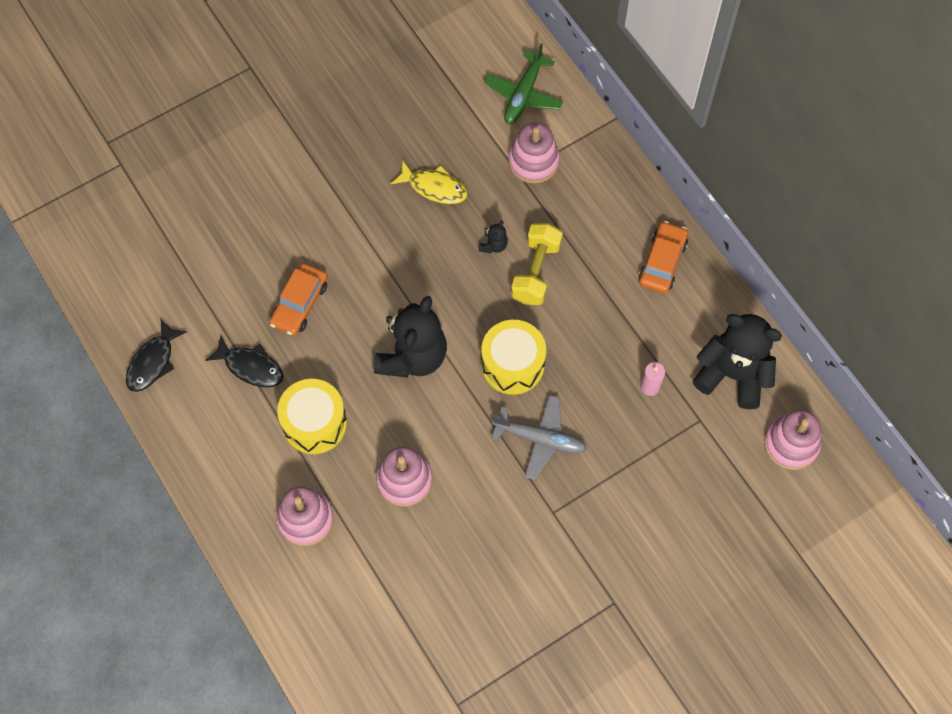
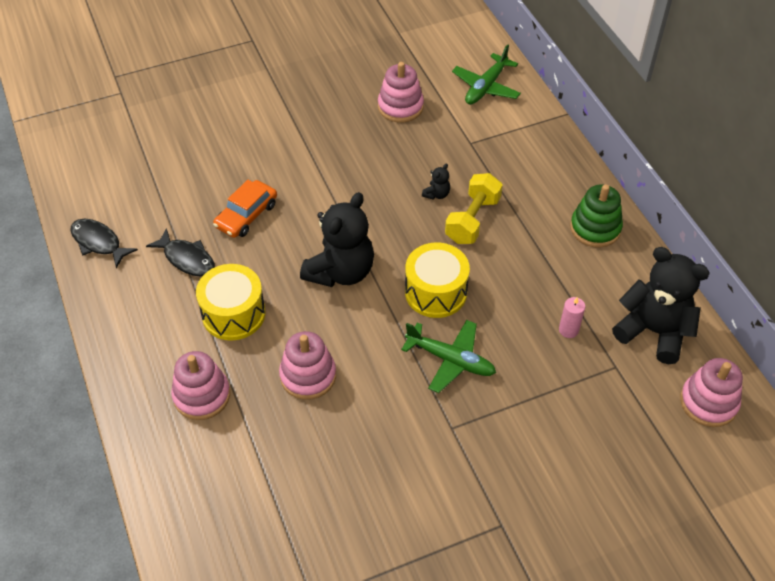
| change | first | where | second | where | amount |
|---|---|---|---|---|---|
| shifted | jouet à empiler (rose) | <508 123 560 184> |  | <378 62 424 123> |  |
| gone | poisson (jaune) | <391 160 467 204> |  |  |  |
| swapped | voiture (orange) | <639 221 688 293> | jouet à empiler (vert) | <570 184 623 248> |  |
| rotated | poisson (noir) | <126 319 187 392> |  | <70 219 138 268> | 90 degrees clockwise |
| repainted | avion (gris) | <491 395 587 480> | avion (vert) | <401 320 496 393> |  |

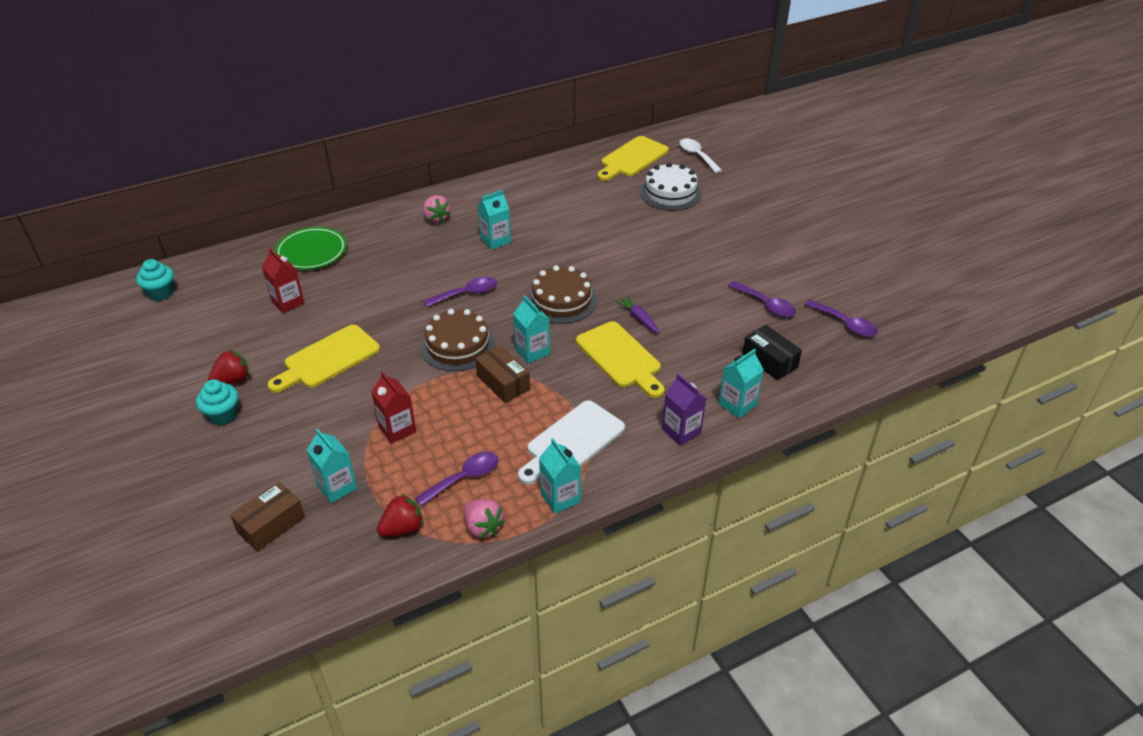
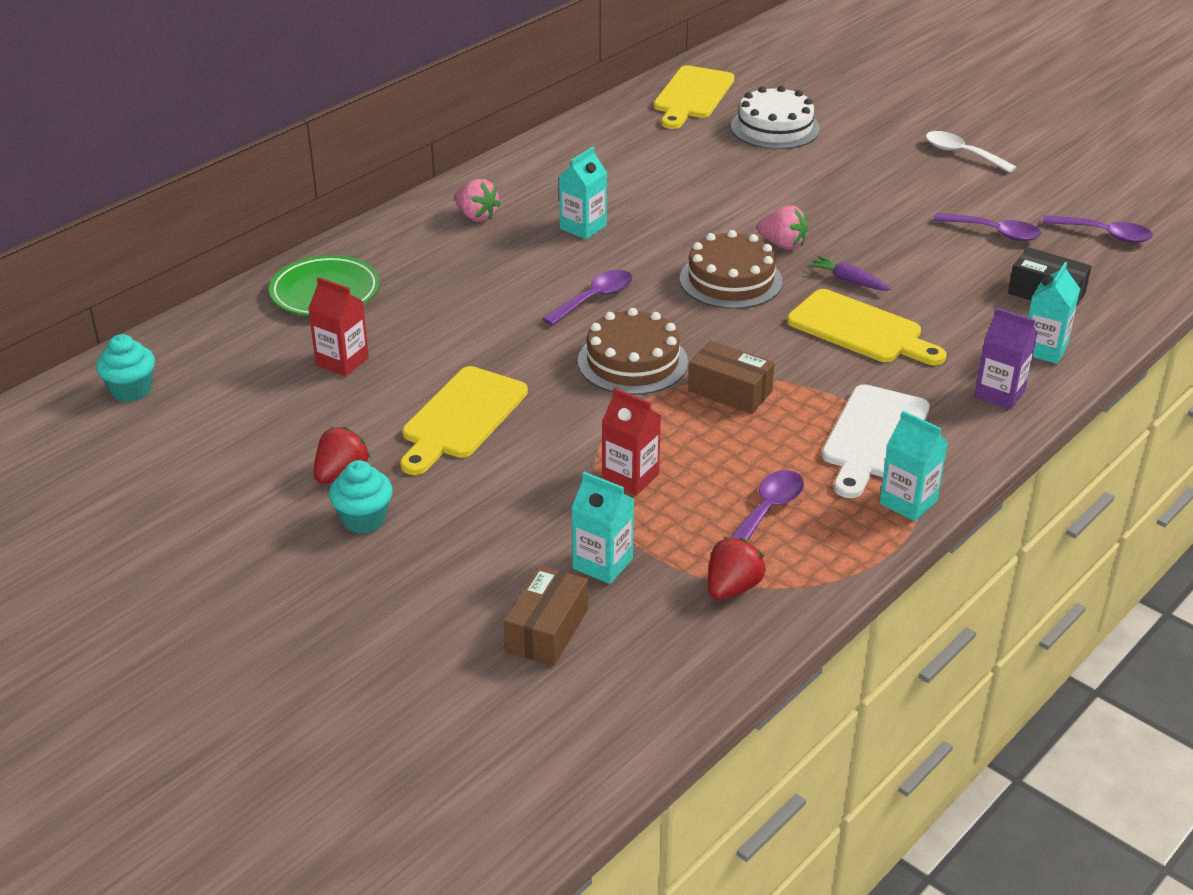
| change | first | where | second | where | amount |
|---|---|---|---|---|---|
| shifted | cuillère (blanc) | <680 138 723 173> |  | <926 131 1016 173> |  |
| gone | brique de lait (turquoise) | <513 295 550 363> |  |  |  |
| shifted | fraise (rose) | <464 499 505 539> |  | <757 206 808 250> |  |

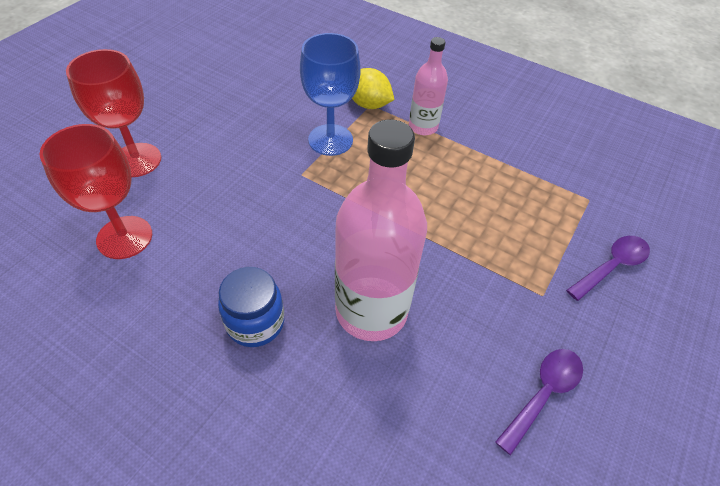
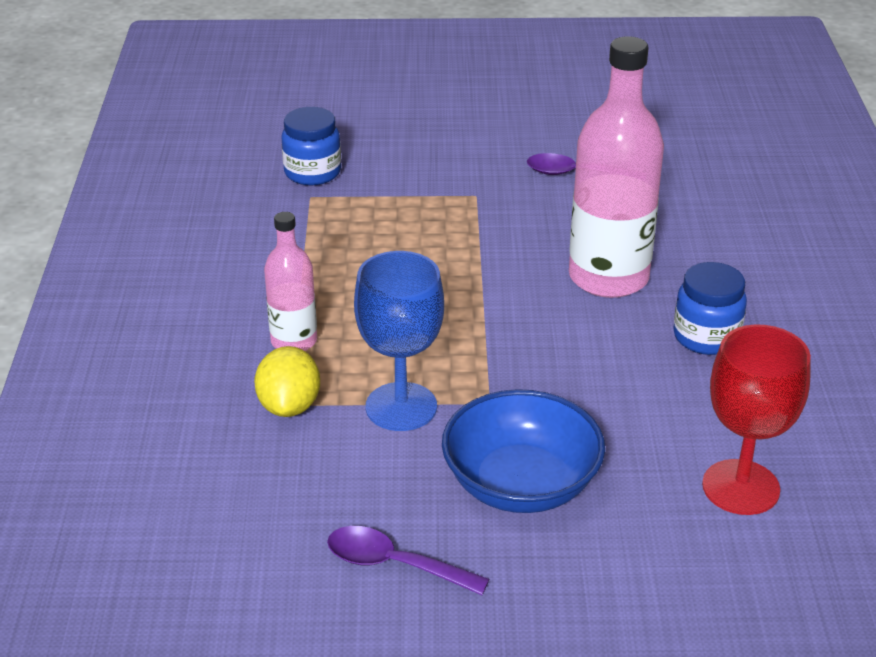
| change | first | where | second | where | amount |
|---|---|---|---|---|---|
| gone | verre à pied (rouge) | <66 49 161 177> |  |  |  |
| shifted | cuillère (violet) | <566 236 650 301> |  | <327 526 489 595> |  |
| new |  |  | bocal (bleu) | <281 107 341 185> |  |
| new |  |  | bol (bleu) | <442 389 605 513> |  |

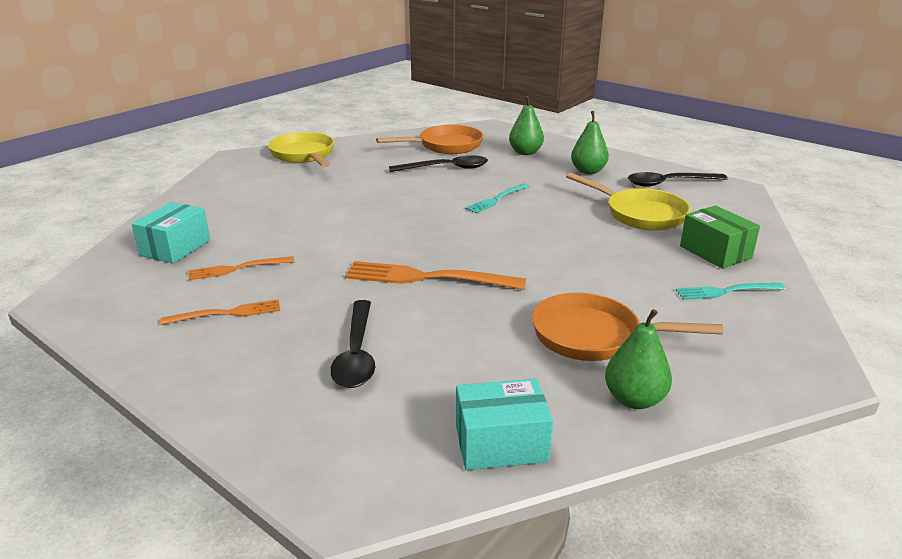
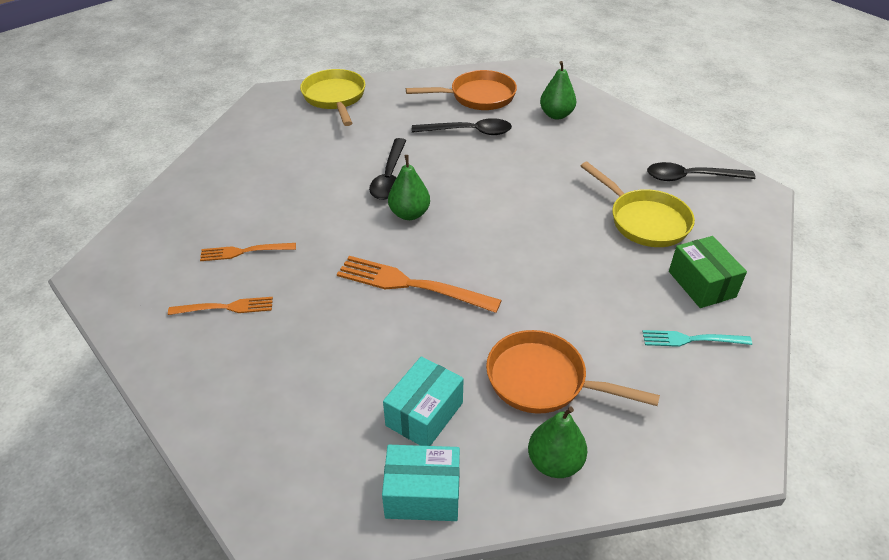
| change | first | where | second | where | amount |
|---|---|---|---|---|---|
| shifted | poire (vert) | <571 111 609 174> |  | <388 155 430 220> |  |
| gone | fourchette (turquoise) | <465 183 529 213> |  |  |  |
| shifted | boîte (turquoise) | <132 202 210 264> |  | <383 356 464 446> |  |
| shifted | cuillère (noir) | <330 300 375 388> |  | <369 138 406 200> |  |

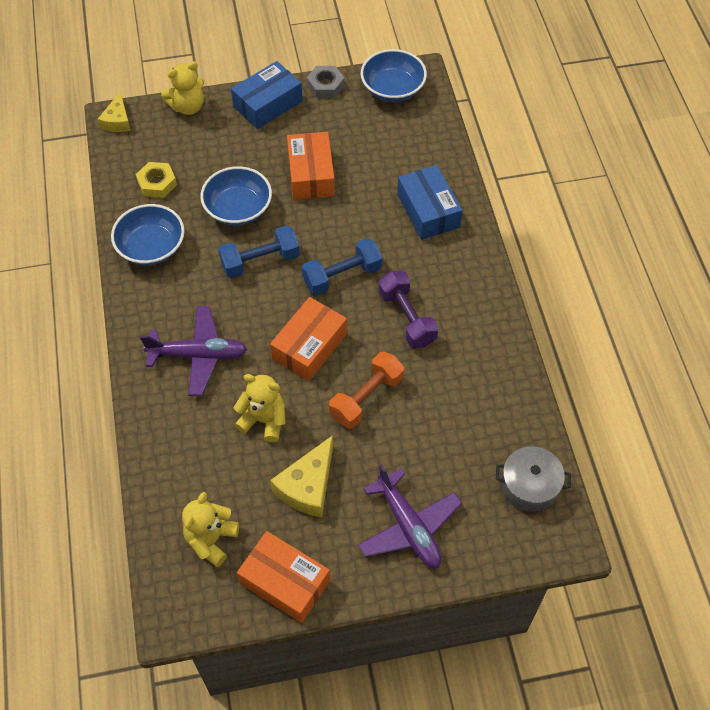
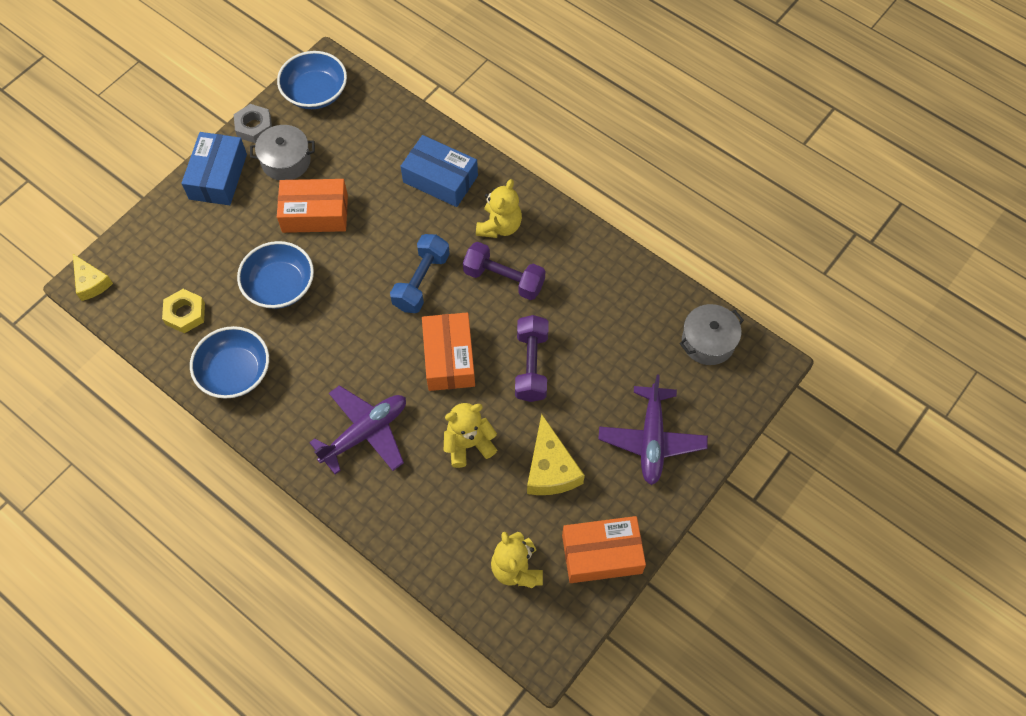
| change | first | where | second | where | amount |
|---|---|---|---|---|---|
| shifted | ours en peluche (jaune) | <161 62 204 115> |  | <476 179 522 238> |  |
| rotated | boîte (orange) | <287 132 335 199> |  | <277 179 348 233> | 45 degrees counterclockwise |
| gone | haltère (bleu) | <218 225 300 278> |  |  |  |
| repainted | haltère (orange) | <329 352 404 429> | haltère (violet) | <515 315 549 402> |  |
| rotated | avion (violet) | <358 464 462 568> |  | <598 375 708 485> | 75 degrees clockwise |
| new |  |  | marmite (gris) | <250 125 315 181> |  |

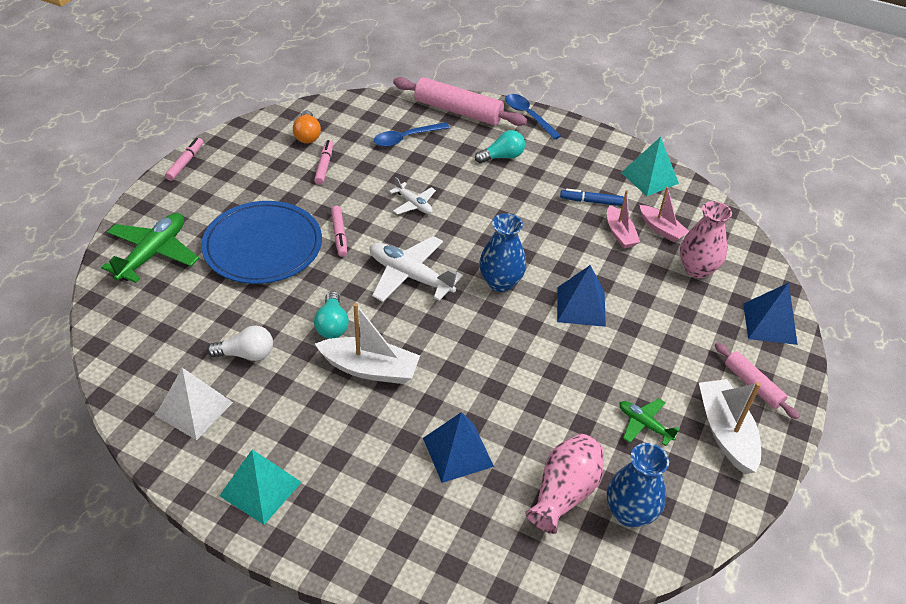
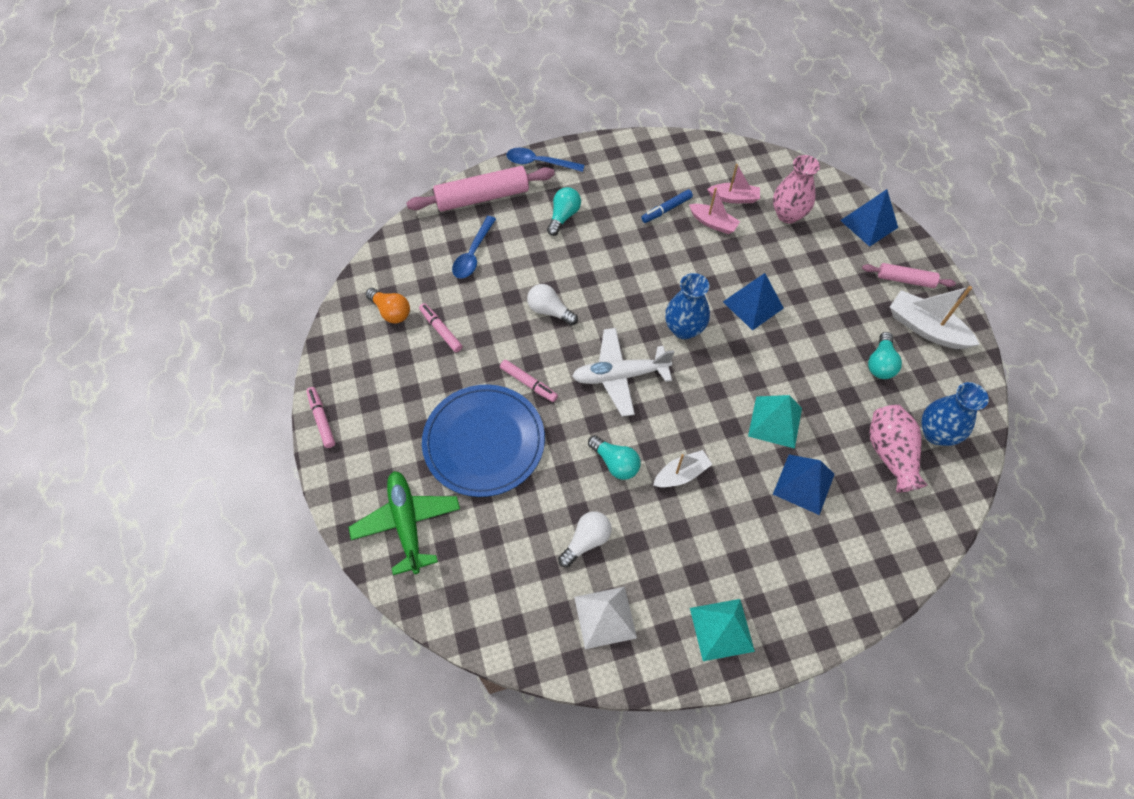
| change | first | where | second | where | amount |
|---|---|---|---|---|---|
| shifted | pyramide (turquoise) | <621 137 679 196> |  | <748 395 802 449> |  |
| swapped | avion (blanc) | <389 177 436 215> | ampoule (blanc) | <527 284 578 326> |  |
| scaled | bateau (blanc) | <315 303 420 384> |  | <653 450 712 488> | x0.64 |
| swapped | avion (vert) | <619 398 680 446> | ampoule (turquoise) | <868 332 902 379> |  |

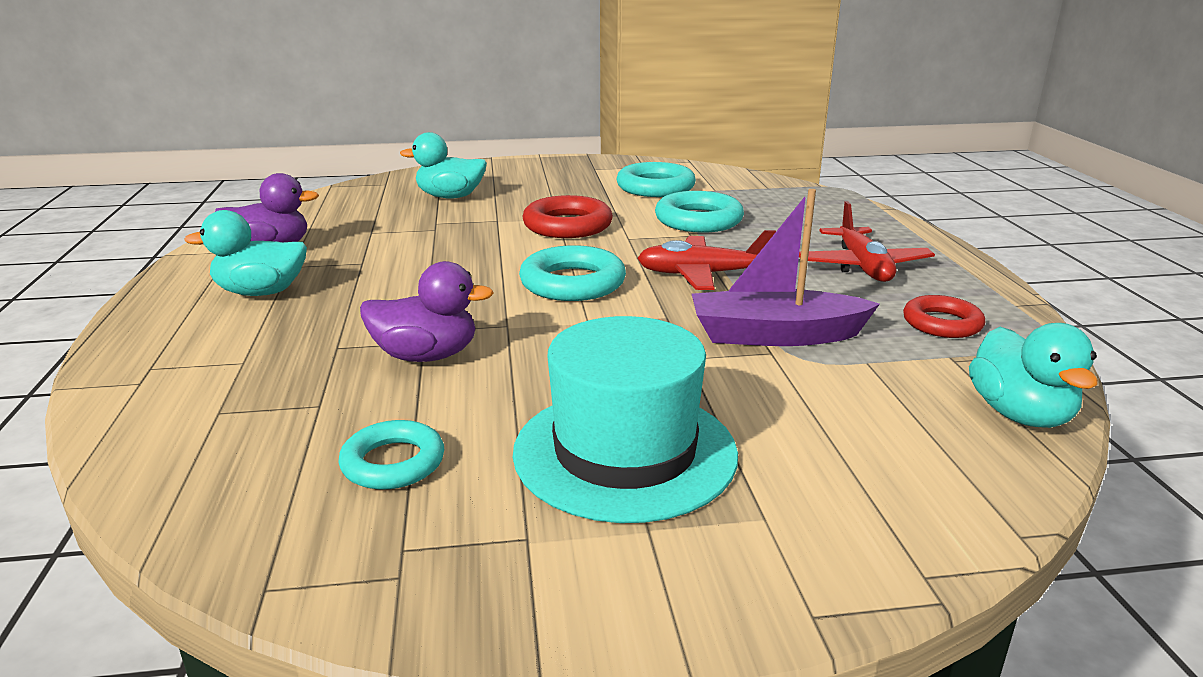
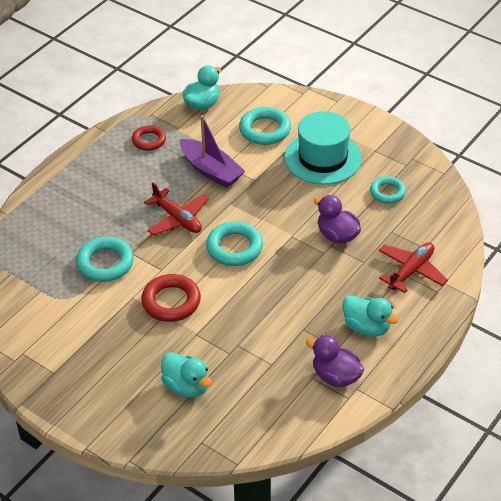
| change | first | where | second | where | amount |
|---|---|---|---|---|---|
| shifted | anneau (turquoise) | <616 162 696 197> |  | <239 107 291 145> |  |
| shifted | avion (rouge) | <799 201 935 282> |  | <379 243 448 293> |  |

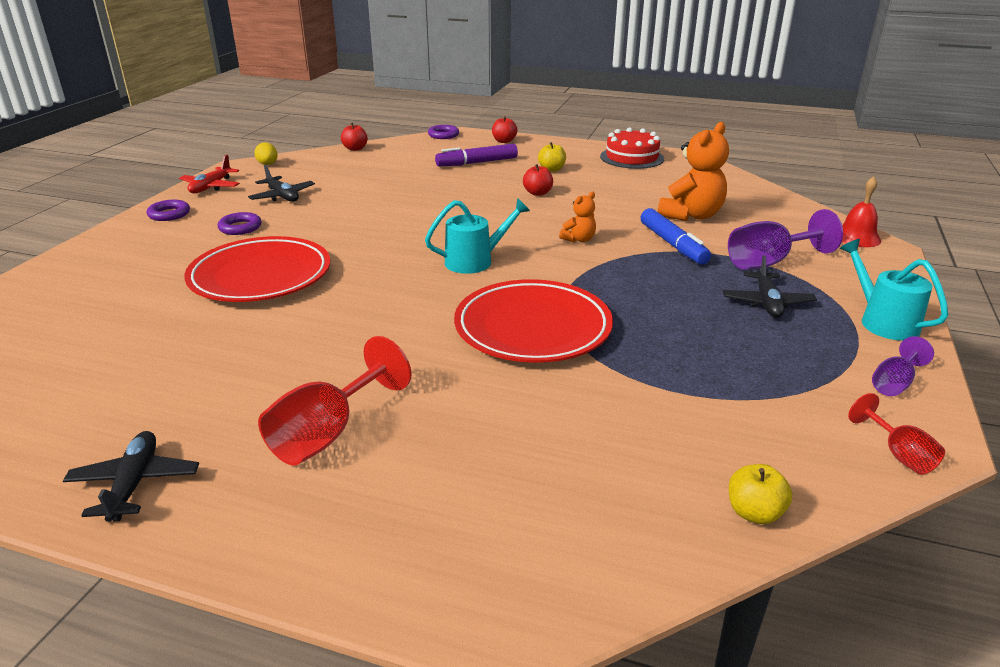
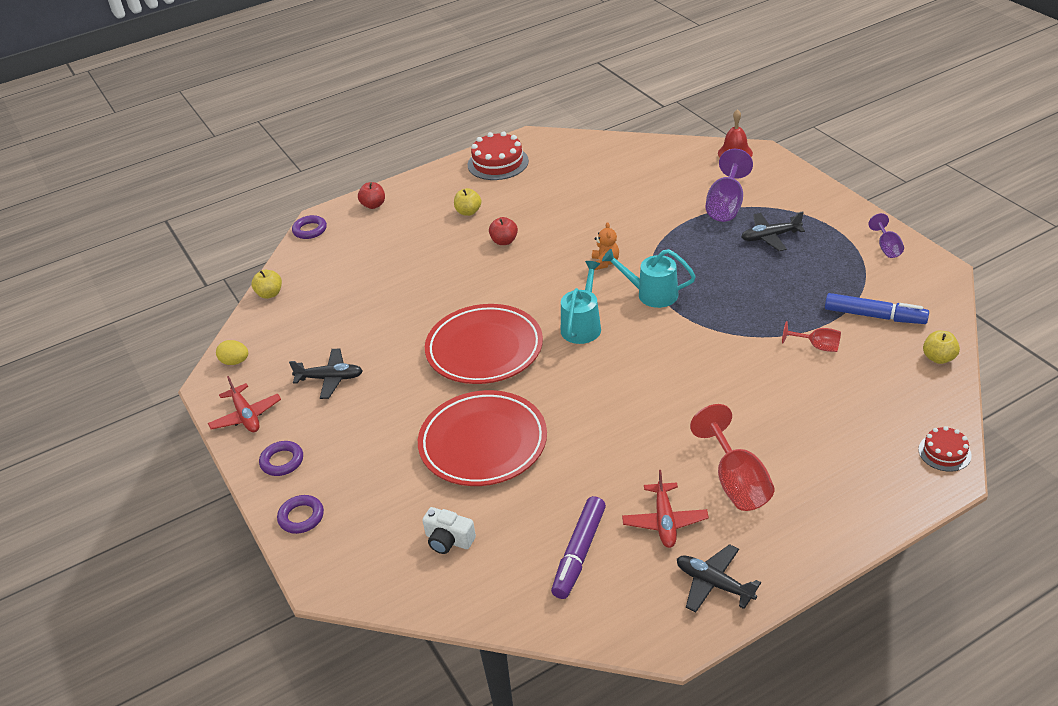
| change | first | where | second | where | amount |
|---|---|---|---|---|---|
| gone | ours en peluche (orange) | <658 122 729 221> |  |  |  |
| repainted | pomme (rouge) | <341 123 368 151> | pomme (jaune) | <251 270 282 299> |  |
| shifted | feutre (violet) | <435 144 518 166> |  | <551 496 606 599> |  |
| shifted | feutre (bleu) | <641 208 711 264> |  | <825 293 929 324> |  |
| shifted | anneau (violet) | <217 212 262 235> |  | <277 495 324 534> |  |
| shifted | arrosoir (turquoise) | <840 239 948 341> |  | <602 249 696 308> |  |
| rotated | avion (noir) | <723 255 817 318> |  | <741 211 805 251> | 120 degrees clockwise |
| shifted | assiette (rouge) | <454 279 613 363> |  | <425 304 543 384> |  |
| shifted | verre à pied (rouge) | <848 393 945 475> |  | <782 321 841 352> |  |
| new |  |  | gâteau (rouge) | <918 426 972 472> |  |
| new |  |  | avion (rouge) | <622 470 709 548> |  |
| new |  |  | appareil photo (blanc) | <422 507 476 554> |  |

